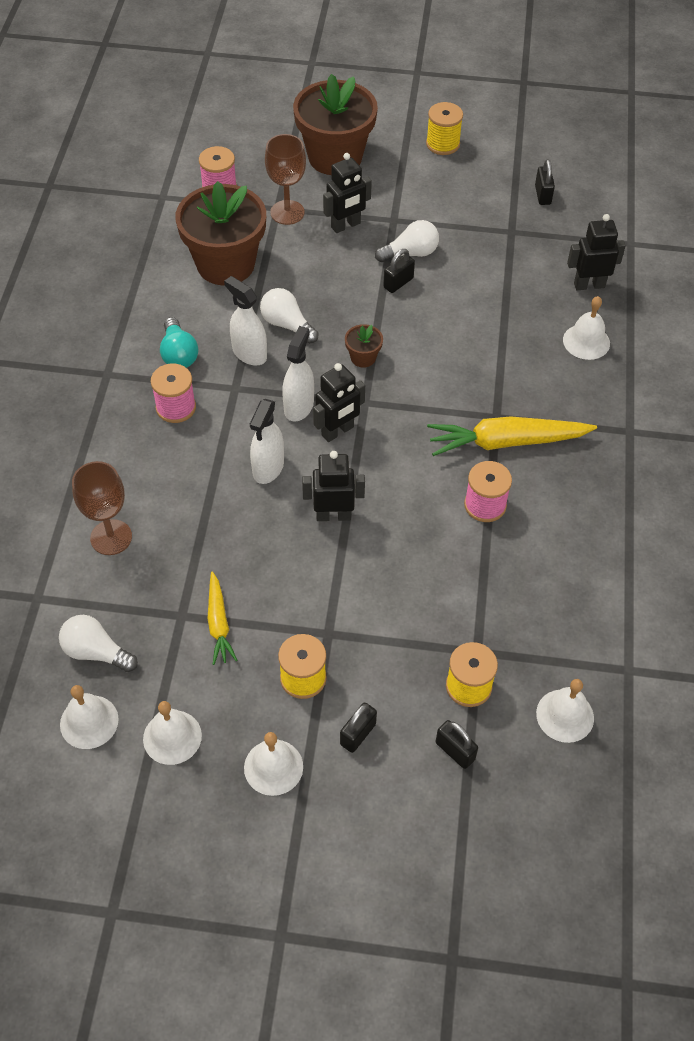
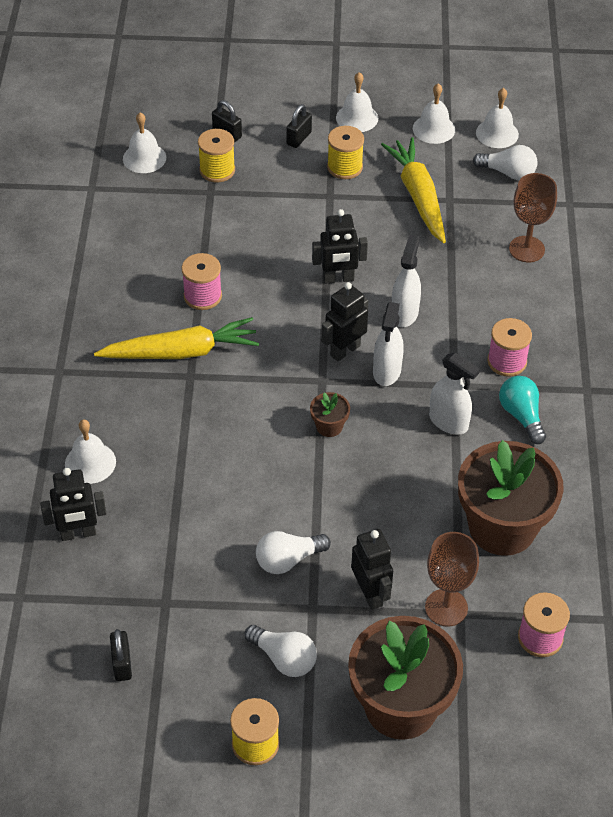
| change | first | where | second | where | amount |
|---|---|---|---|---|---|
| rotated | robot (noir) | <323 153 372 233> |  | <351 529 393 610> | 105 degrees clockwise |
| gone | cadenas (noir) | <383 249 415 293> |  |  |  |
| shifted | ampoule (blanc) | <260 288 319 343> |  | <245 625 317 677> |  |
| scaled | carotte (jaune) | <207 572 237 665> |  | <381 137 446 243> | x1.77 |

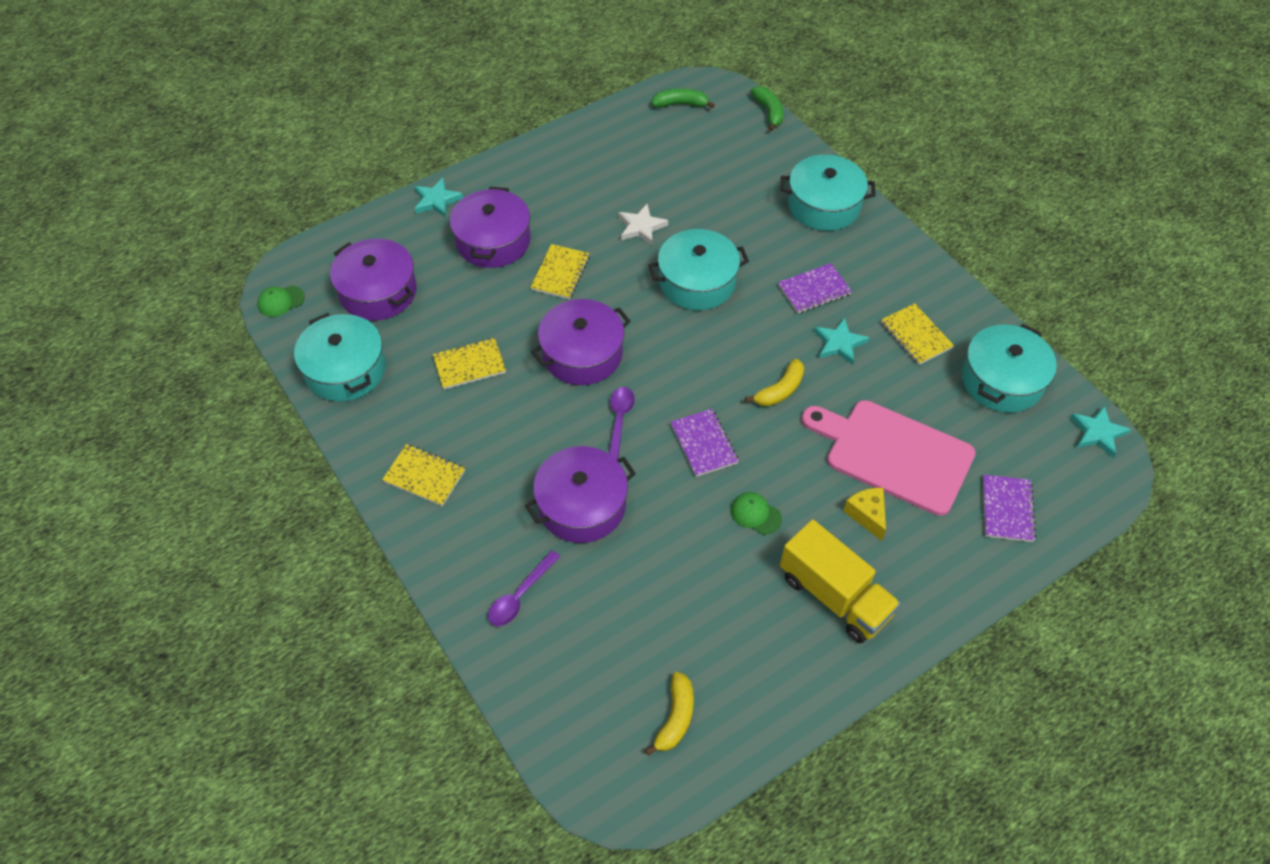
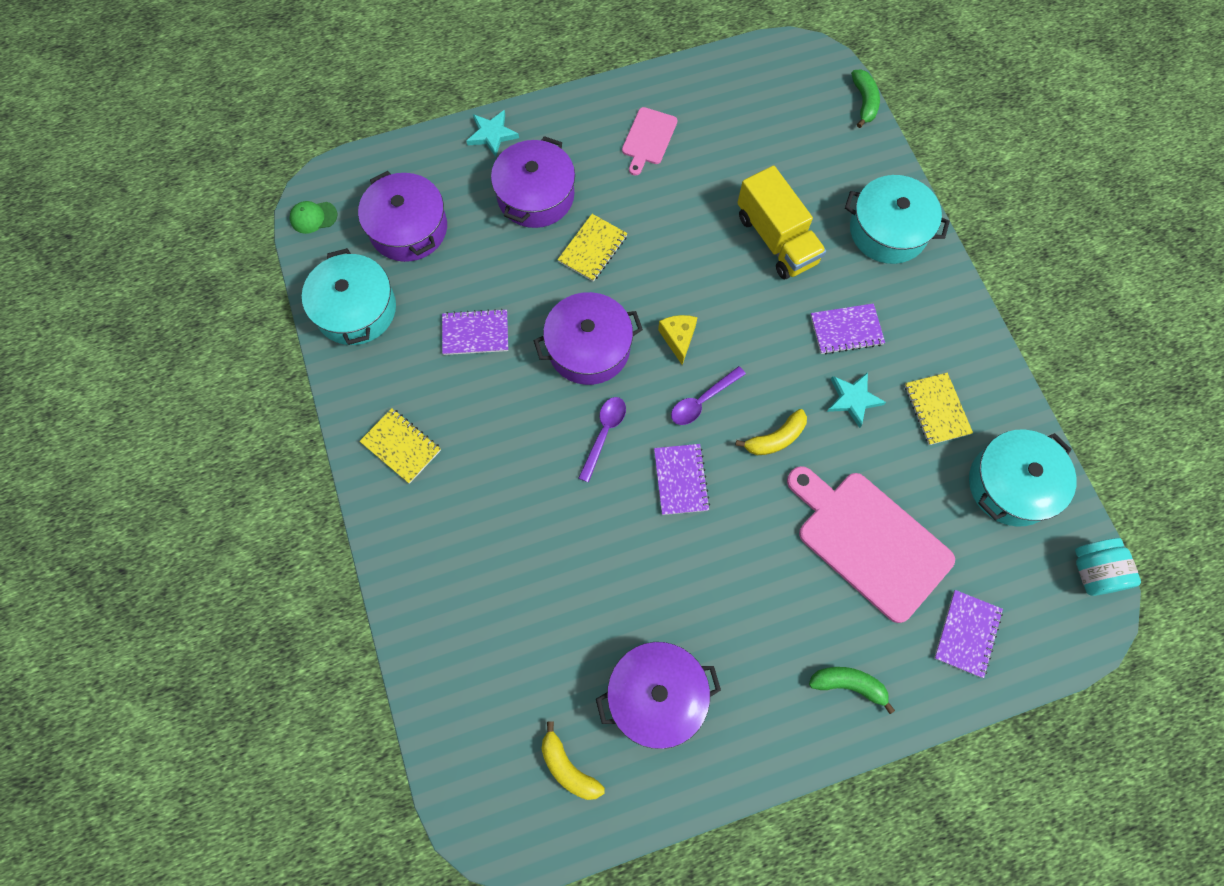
| change | first | where | second | where | amount |
|---|---|---|---|---|---|
| shifted | banane (vert) | <652 89 715 108> |  | <809 667 895 714> |  |
| gone | étoile (blanc) | <618 204 668 245> |  |  |  |
| gone | marmite (turquoise) | <648 229 749 310> |  |  |  |
| repainted | carnet (jaune) | <433 338 506 389> | carnet (violet) | <442 309 508 355> |  |
| swapped | étoile (turquoise) | <1070 406 1132 458> | bocal (turquoise) | <1075 538 1141 596> |  |
| shifted | marmite (violet) | <525 446 636 543> |  | <596 642 721 749> |  |
| shifted | fromage (jaune) | <843 488 886 541> |  | <658 315 698 365> |  |
| gone | casquette (vert) | <731 492 782 535> |  |  |  |
| shifted | camion (jaune) | <780 519 901 643> |  | <737 165 826 279> |  |
| shifted | cuillère (violet) | <488 550 561 626> |  | <671 366 746 425> |  |
| rotated | banane (jaune) | <645 672 694 756> |  | <542 721 605 800> | 105 degrees clockwise |
| new |  |  | planche à découper (rose) | <622 107 677 175> |  |

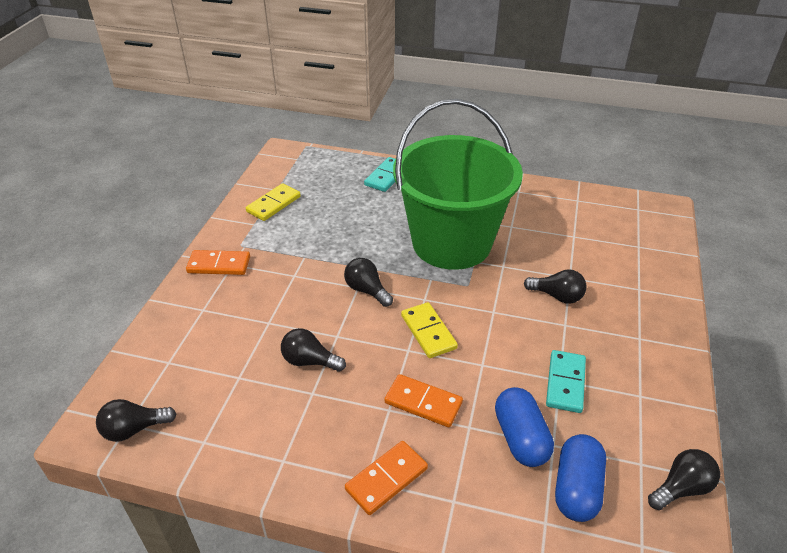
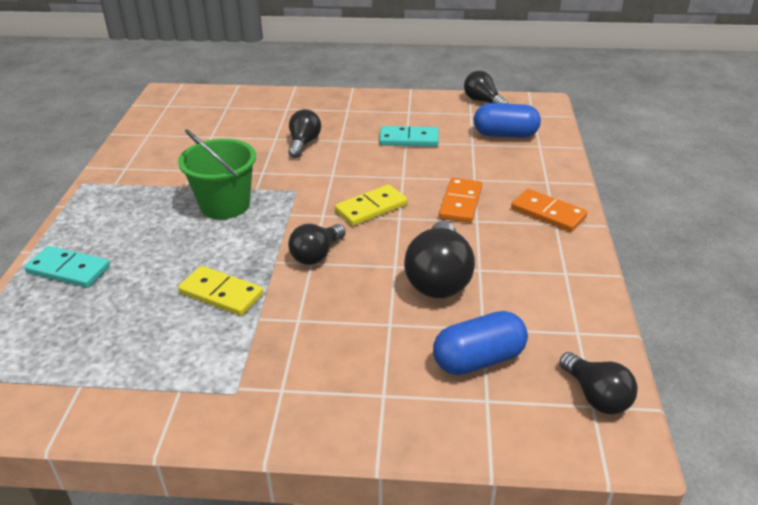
| change | first | where | second | where | amount |
|---|---|---|---|---|---|
| scaled | seau (vert) | <393 99 523 270> |  | <178 129 256 219> | x0.53 |
| shifted | domino (jaune) | <246 183 301 221> |  | <178 266 263 316> |  |
| gone | domino (orange) | <186 250 250 275> |  |  |  |
| scaled | ampoule (noir) | <281 328 346 372> |  | <404 221 475 298> | x1.61 |
| shifted | gélule (bleu) | <495 387 554 467> |  | <433 311 528 375> |  |

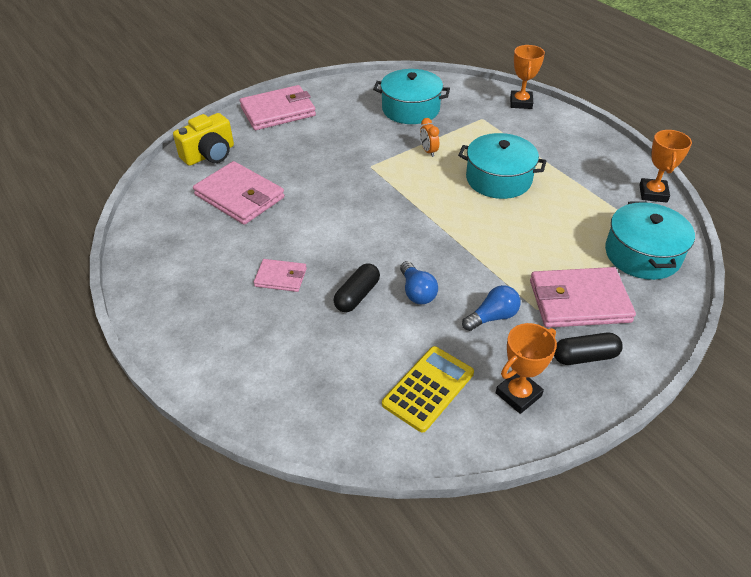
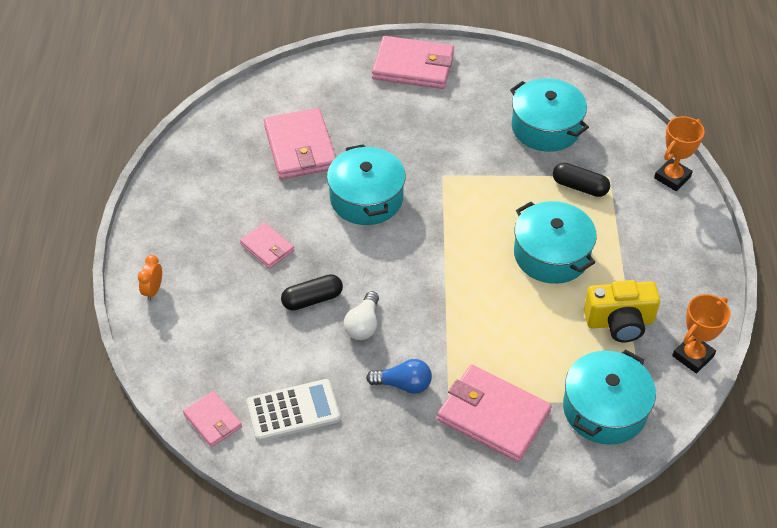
| change | first | where | second | where | amount |
|---|---|---|---|---|---|
| shifted | appareil photo (jaune) | <173 113 234 166> |  | <584 280 660 342> |  |
| shifted | réveil (orange) | <420 118 439 157> |  | <138 255 162 301> |  |
| repainted | ampoule (bleu) | <400 261 438 304> | ampoule (blanc) | <344 291 379 340> |  |
| gone | trophée (orange) | <496 323 557 414> |  |  |  |
| shifted | gélule (noir) | <554 333 623 365> |  | <553 163 610 197> |  |
| repainted | calculatrice (jaune) | <382 346 474 432> | calculatrice (blanc) | <247 379 341 441> |  |
| new |  |  | marmite (turquoise) | <327 144 406 225> |  |
| new |  |  | portefeuille (rose) | <183 391 242 447> |  |

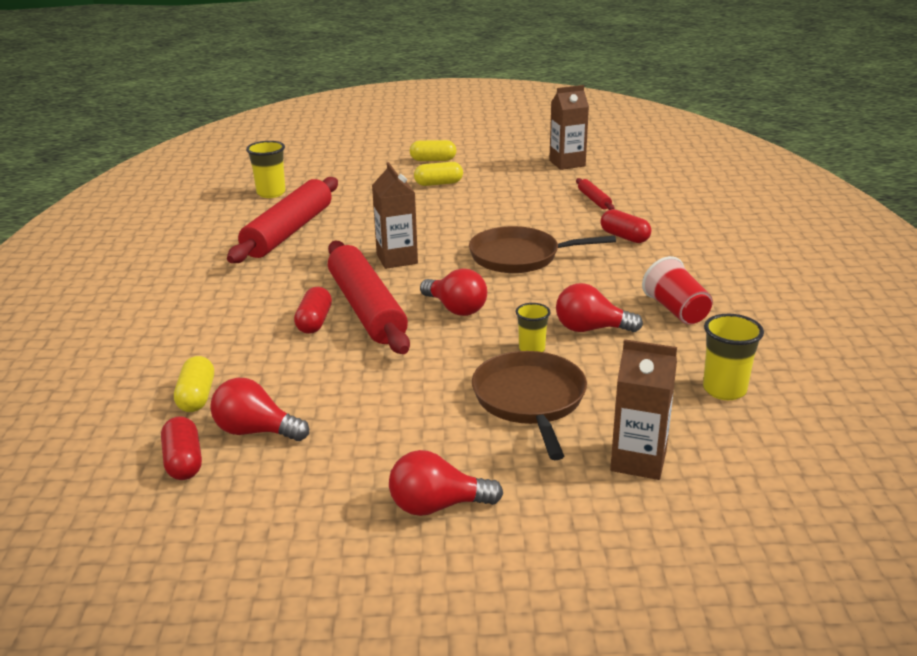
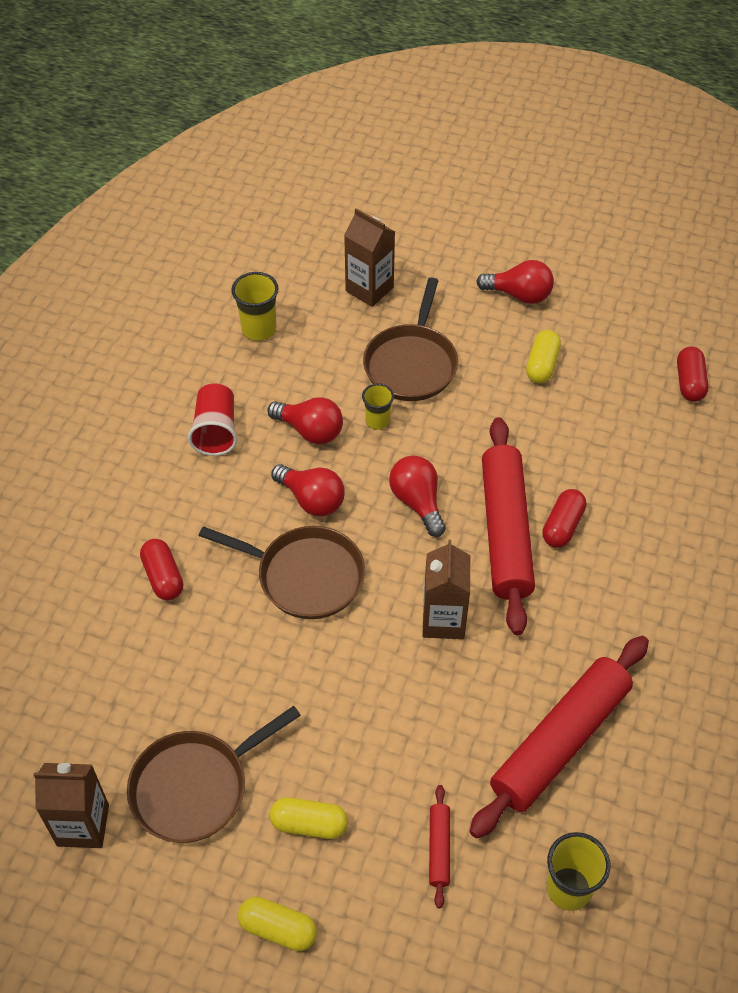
| change | first | where | second | where | amount |
|---|---|---|---|---|---|
| shifted | rouleau à pâtisserie (rouge) | <576 178 615 210> |  | <429 785 450 908> |  |
| shifted | gélule (jaune) | <174 356 214 412> |  | <526 330 561 383> |  |
| shifted | ampoule (rouge) | <210 378 309 441> |  | <271 464 345 516> |  |
| new |  |  | poêle (marron) | <127 706 301 843> |  |

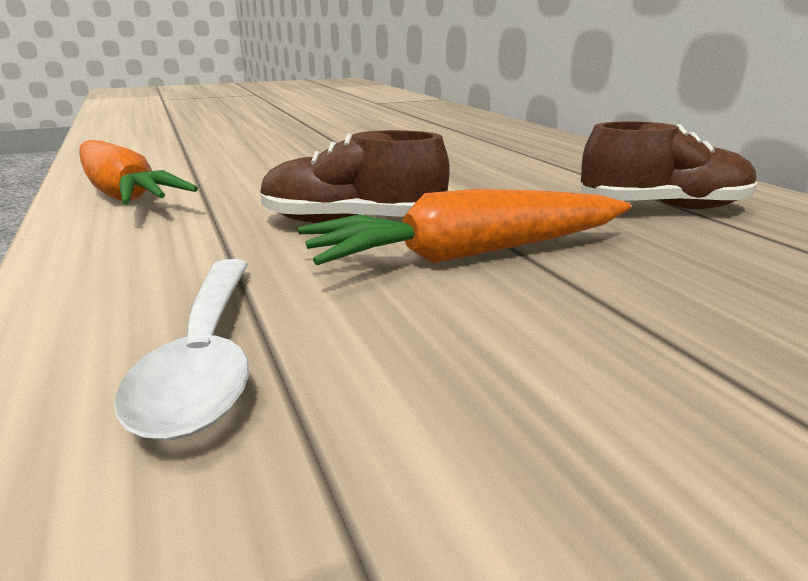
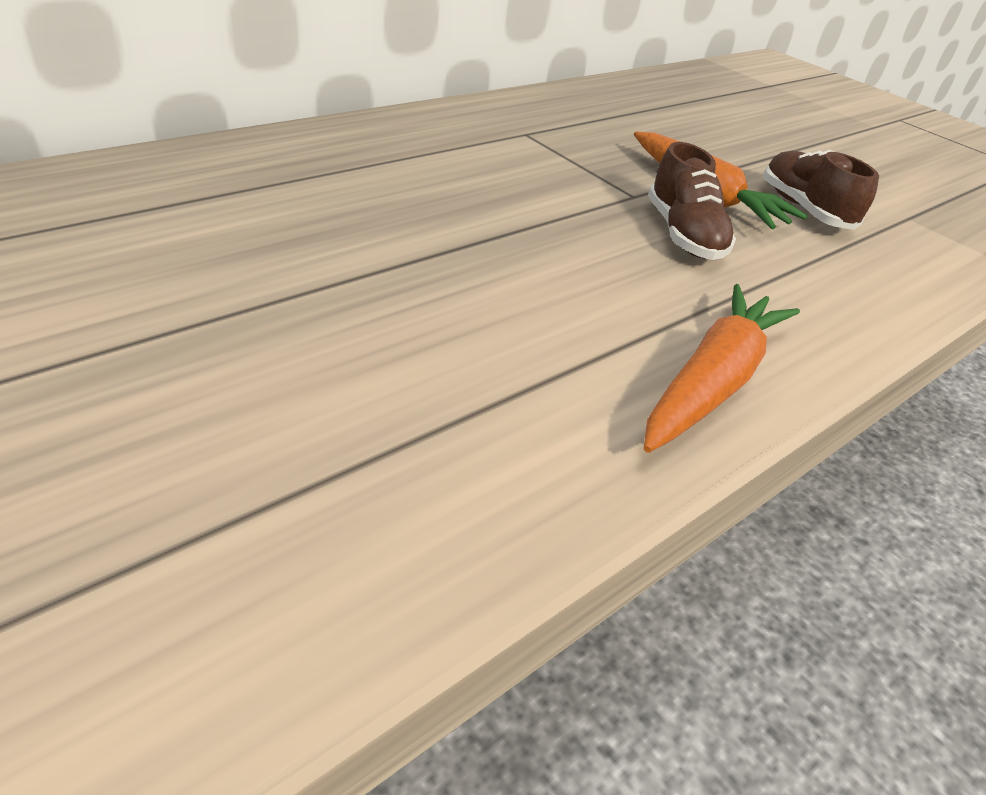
| change | first | where | second | where | amount |
|---|---|---|---|---|---|
| shifted | chaussure (marron) | <580 122 757 209> |  | <764 150 879 230> |  |
| gone | cuillère (blanc) | <114 259 249 440> |  |  |  |

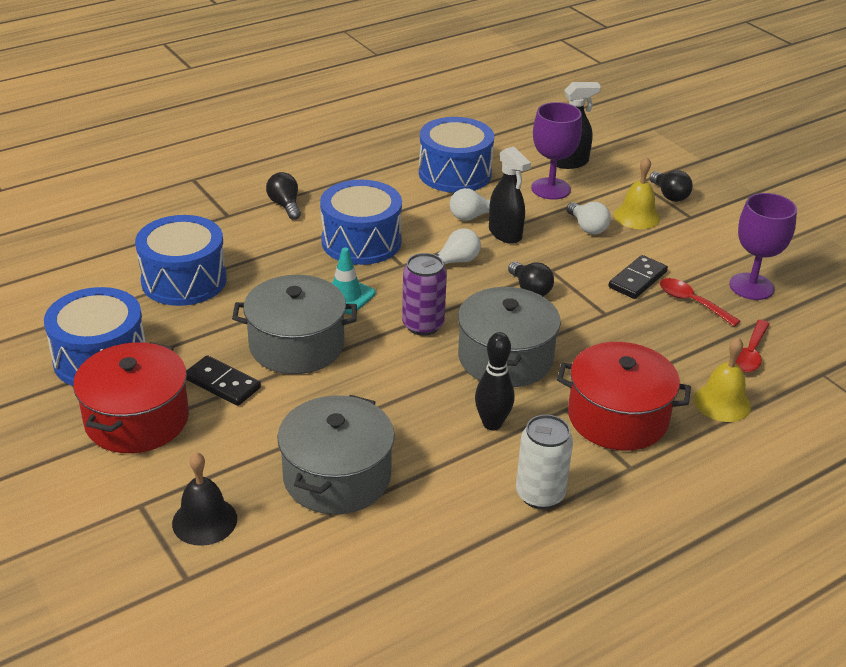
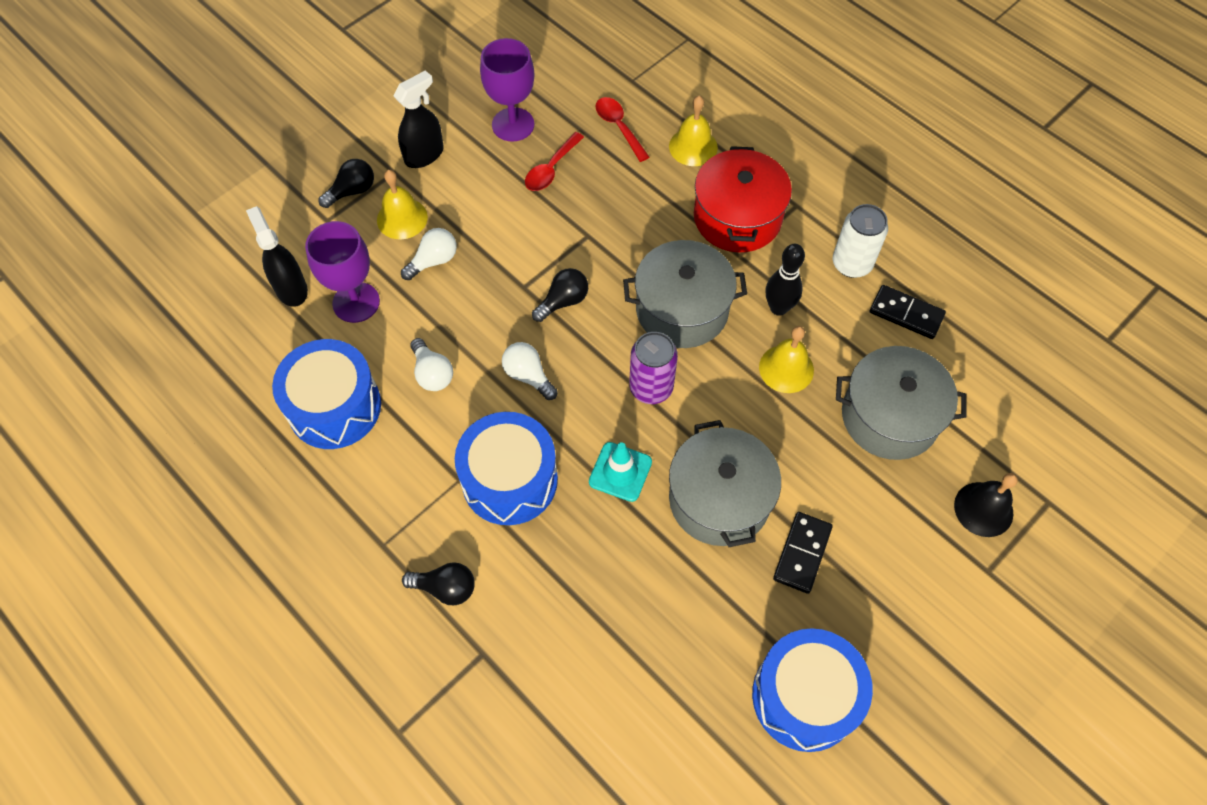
| change | first | where | second | where | amount |
|---|---|---|---|---|---|
| shifted | vaporisateur (noir) | <489 146 531 244> |  | <393 70 444 168> |  |
| rotated | ampoule (noir) | <266 172 301 220> |  | <402 562 475 605> | 135 degrees counterclockwise |
| gone | tambour (bleu) | <135 215 227 306> |  |  |  |
| shifted | domino (noir) | <608 255 668 299> |  | <870 285 946 339> |  |
| rotated | cuillère (rouge) | <735 320 770 373> |  | <596 97 649 162> | 135 degrees counterclockwise |
| gone | marmite (rouge) | <73 342 189 453> |  |  |  |
| new |  |  | cloche (jaune) | <759 326 814 393> |  |

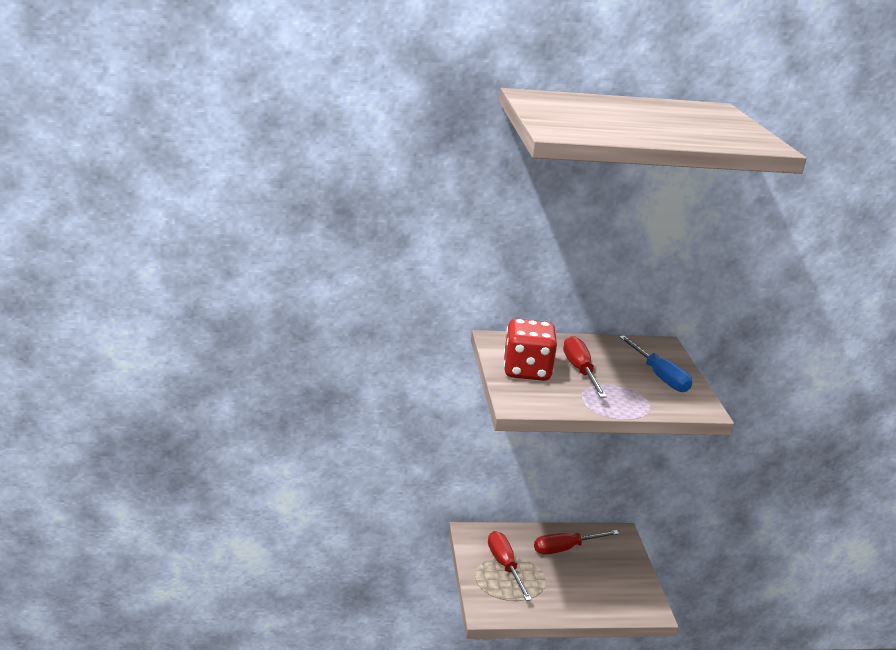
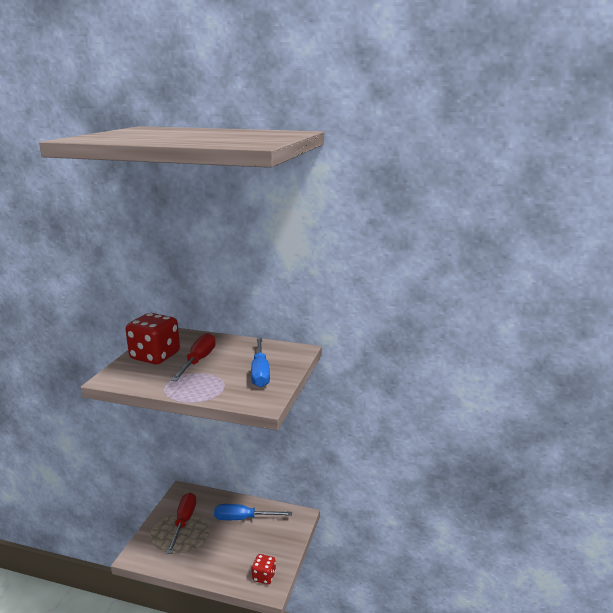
| change | first | where | second | where | amount |
|---|---|---|---|---|---|
| repainted | tournevis (rouge) | <534 530 619 555> | tournevis (bleu) | <214 504 292 520> |  |
| new |  |  | dé (rouge) | <252 554 276 585> |  |

